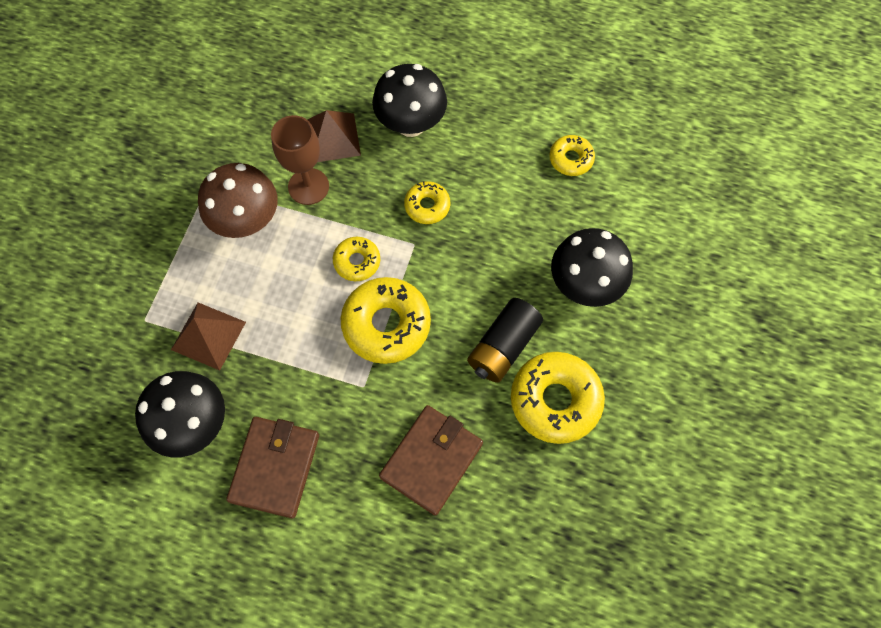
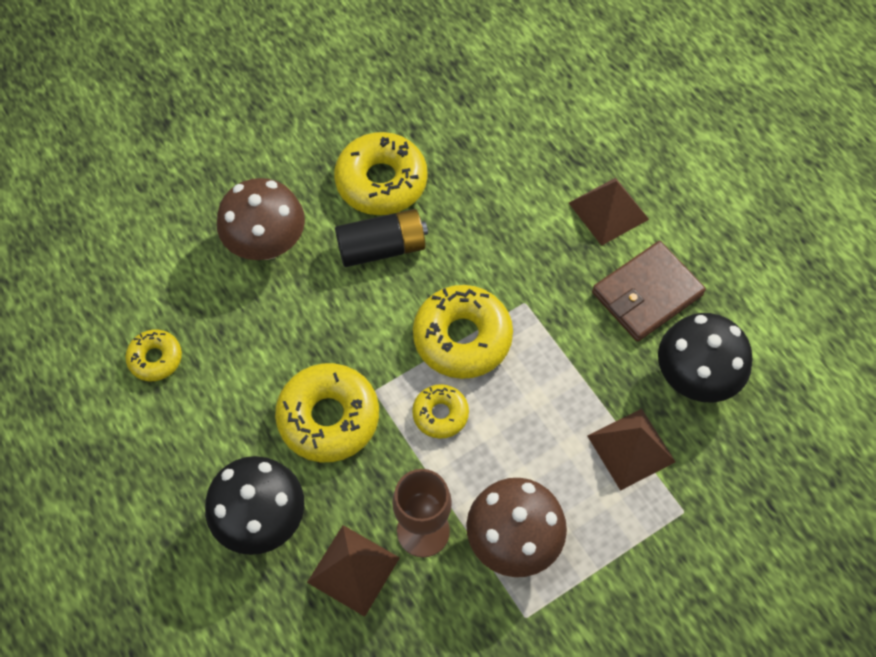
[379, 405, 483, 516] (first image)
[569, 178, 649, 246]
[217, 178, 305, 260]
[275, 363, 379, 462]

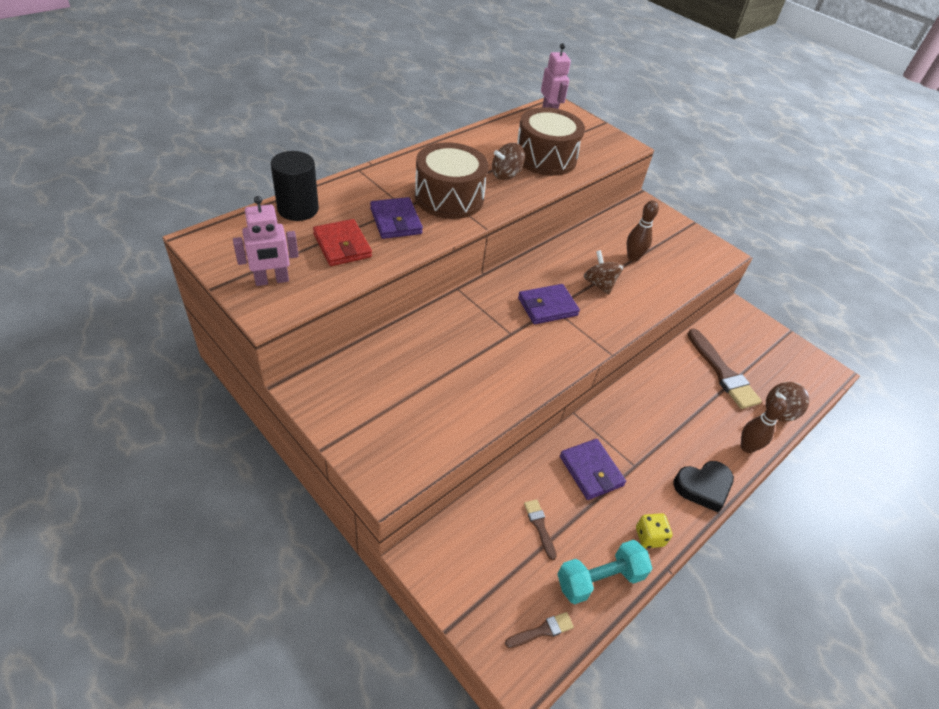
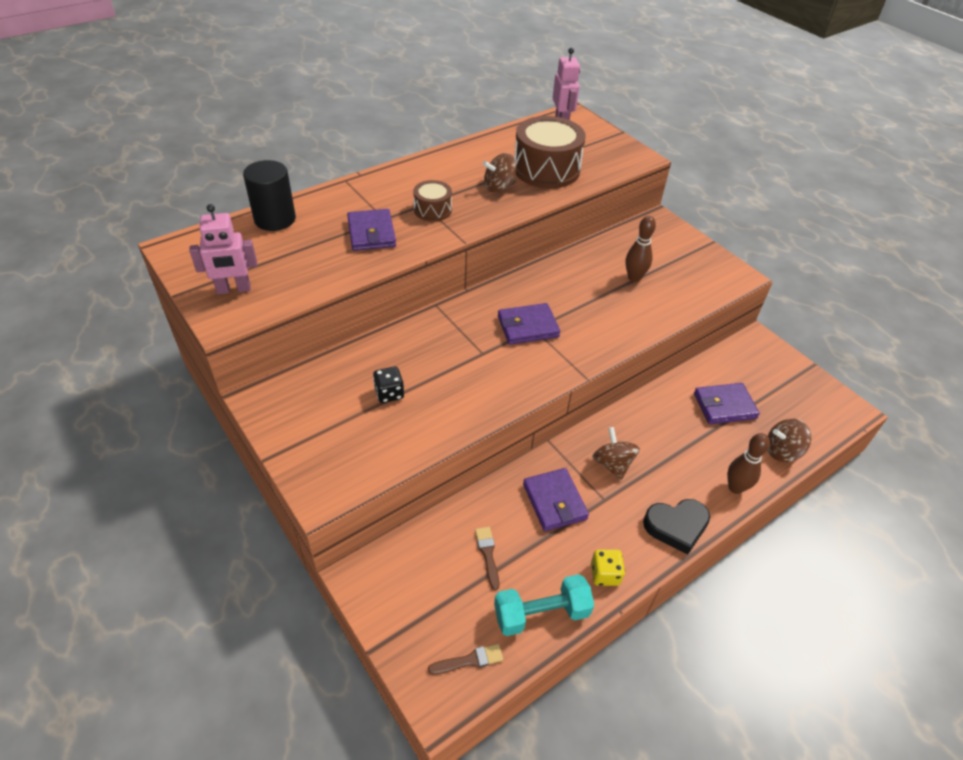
[313, 219, 372, 266] (first image)
[373, 366, 404, 403]
[592, 427, 640, 480]
[694, 383, 760, 424]
[413, 180, 452, 221]

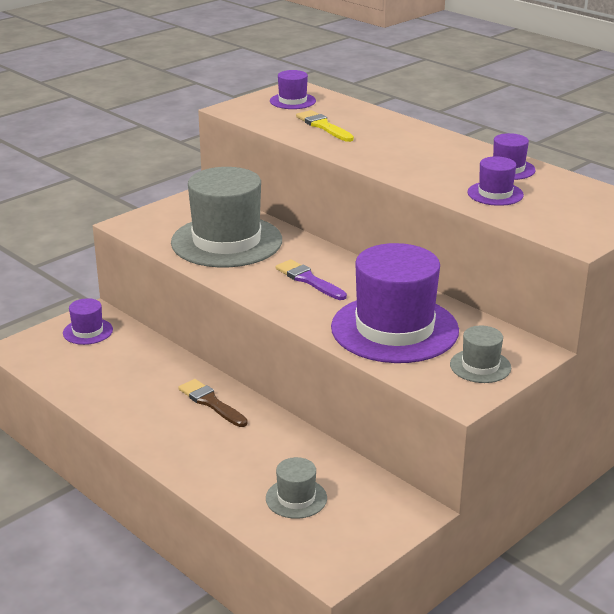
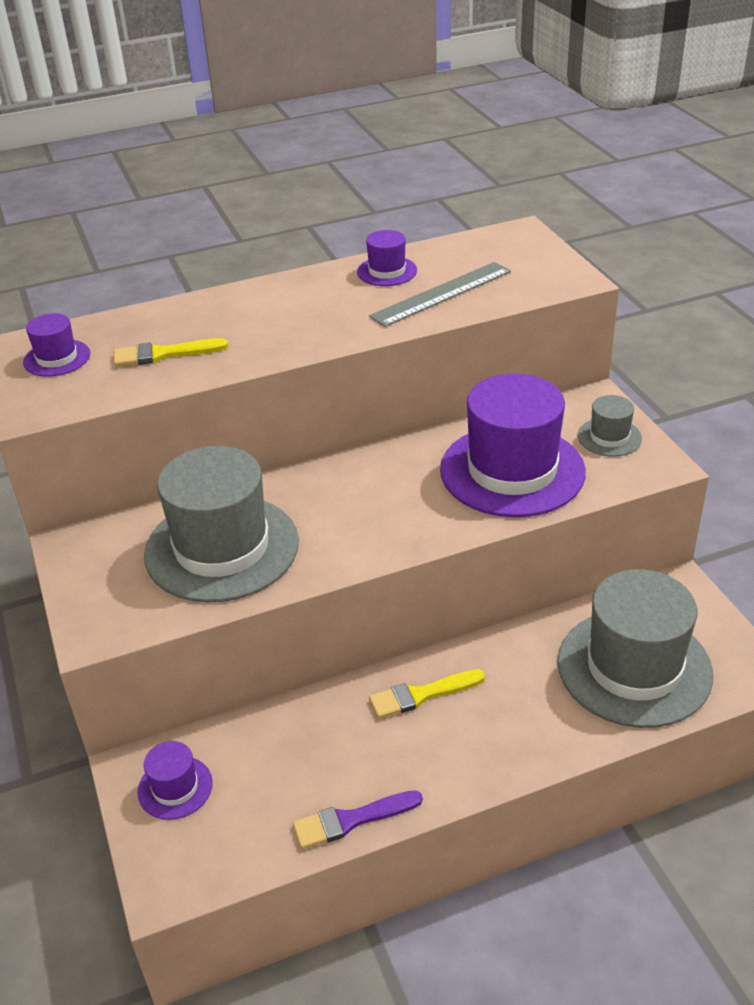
[293, 790, 423, 849]
[369, 262, 511, 327]
[369, 669, 485, 719]
[558, 569, 713, 728]

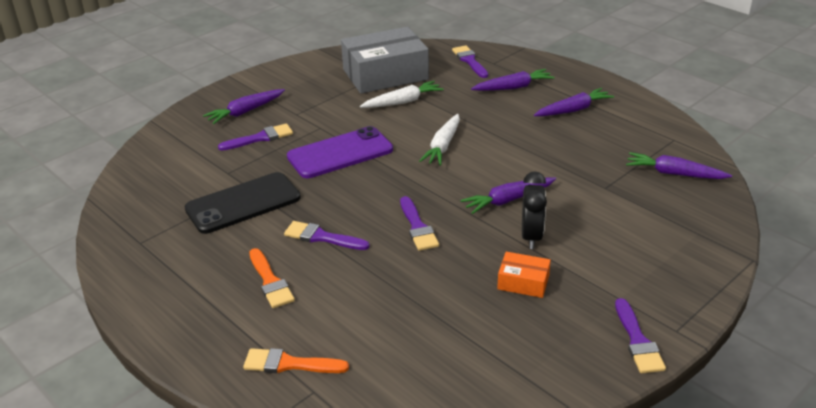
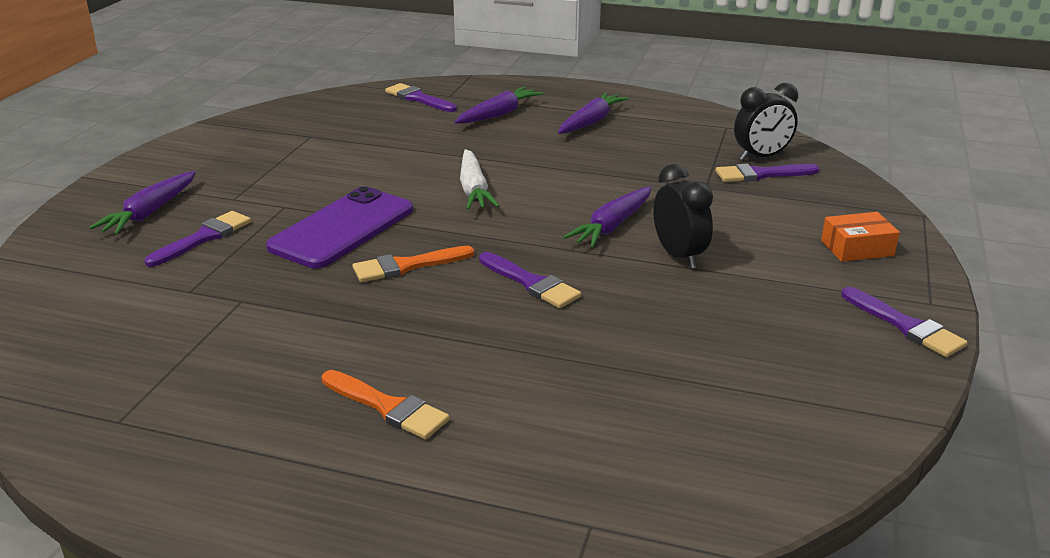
[184, 172, 301, 234] (first image)
[341, 27, 429, 94] (first image)
[360, 81, 444, 108] (first image)
[353, 246, 474, 282]
[716, 164, 819, 182]
[821, 212, 900, 262]
[734, 83, 798, 161]

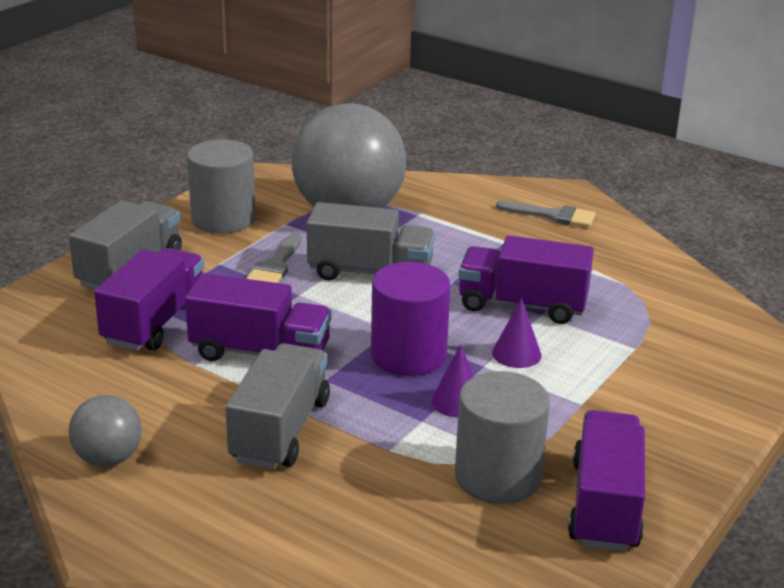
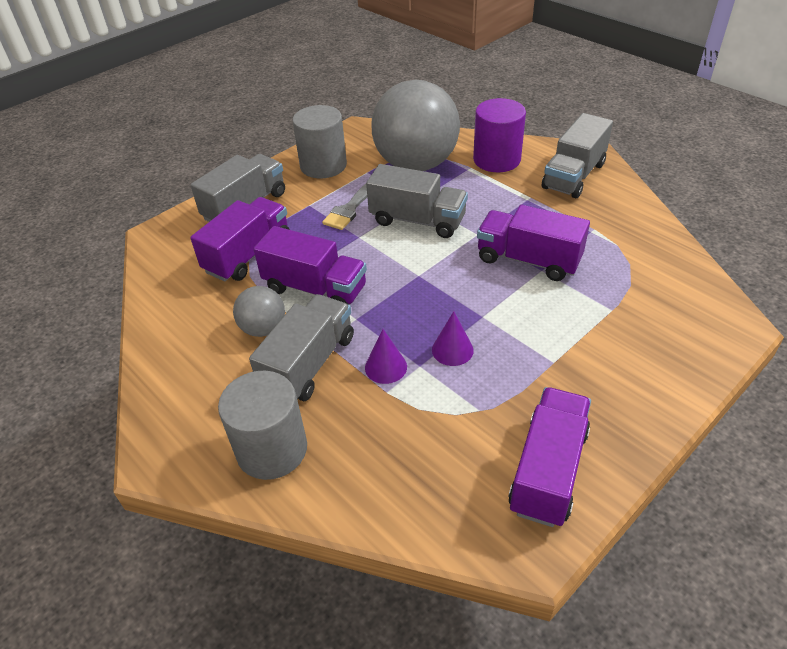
[233, 286, 285, 337]
[473, 98, 526, 172]
[218, 371, 307, 480]
[365, 329, 407, 384]
[542, 113, 613, 198]

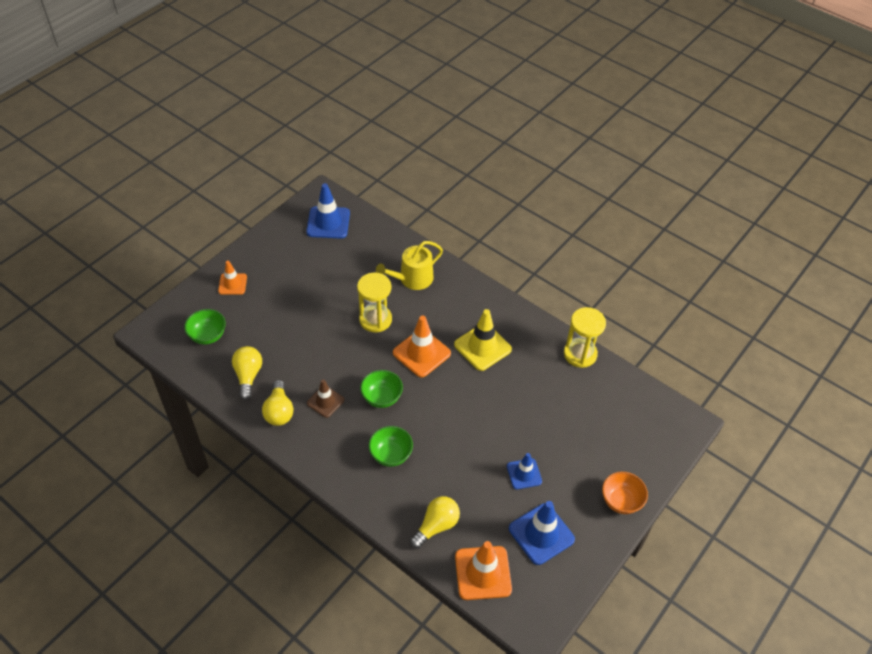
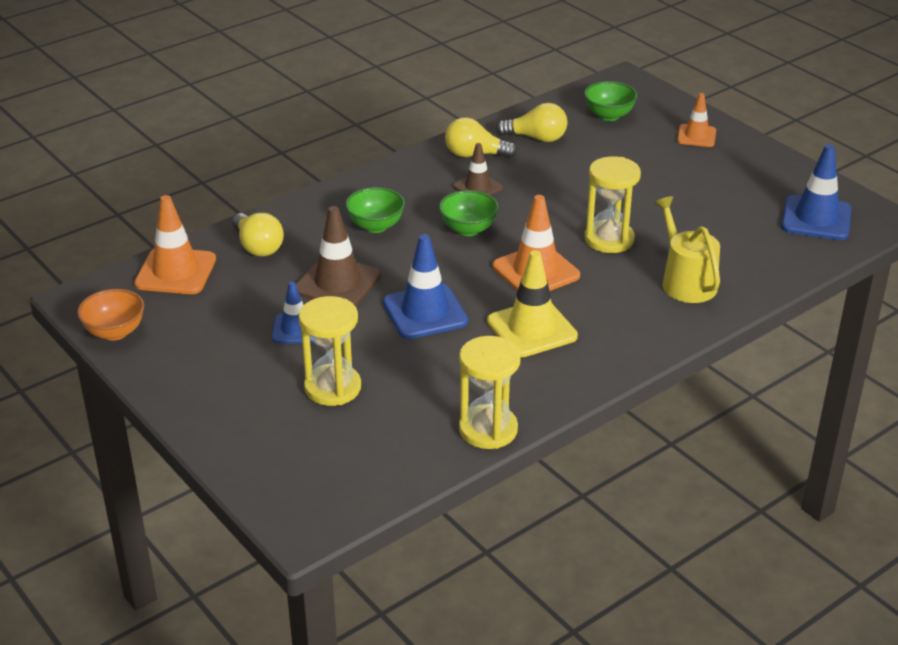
[296, 206, 381, 307]
[299, 296, 361, 406]
[383, 234, 468, 339]
[77, 289, 144, 341]

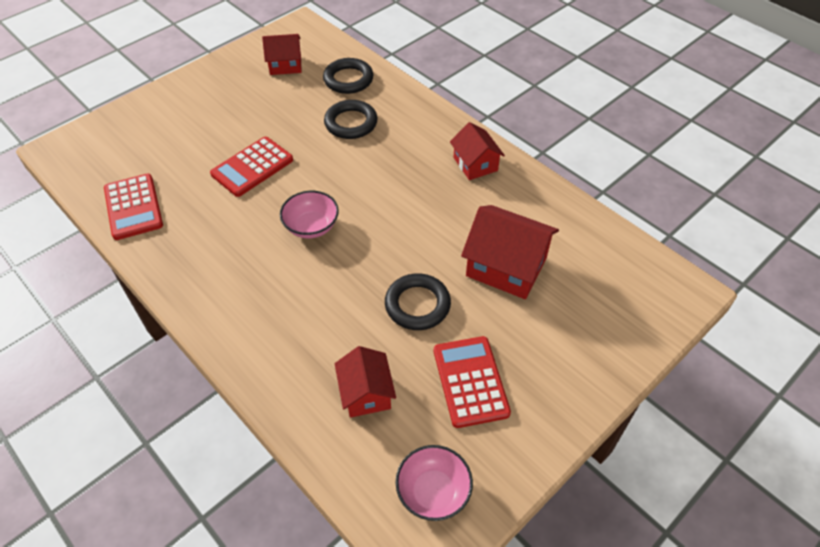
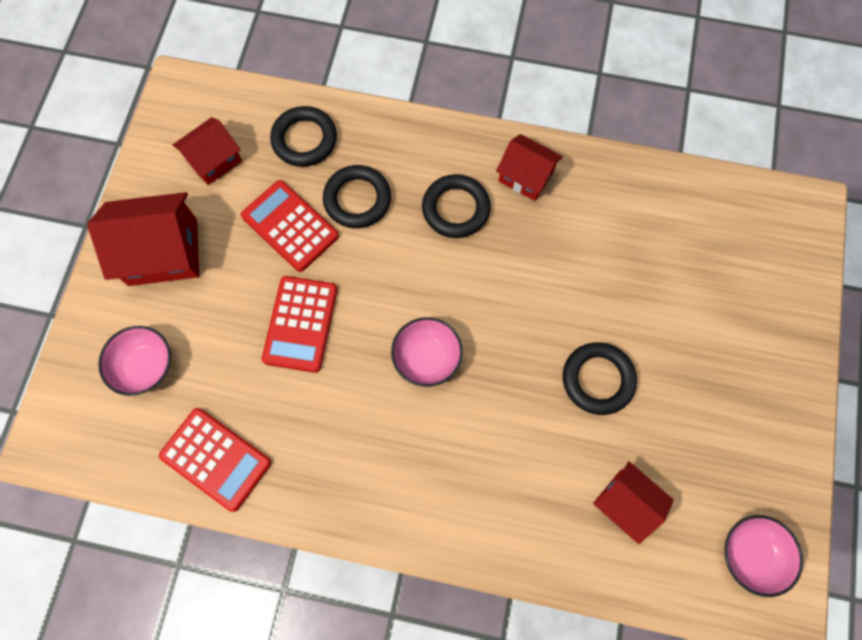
[98, 326, 171, 396]
[422, 174, 491, 238]
[241, 180, 339, 272]
[87, 192, 199, 286]

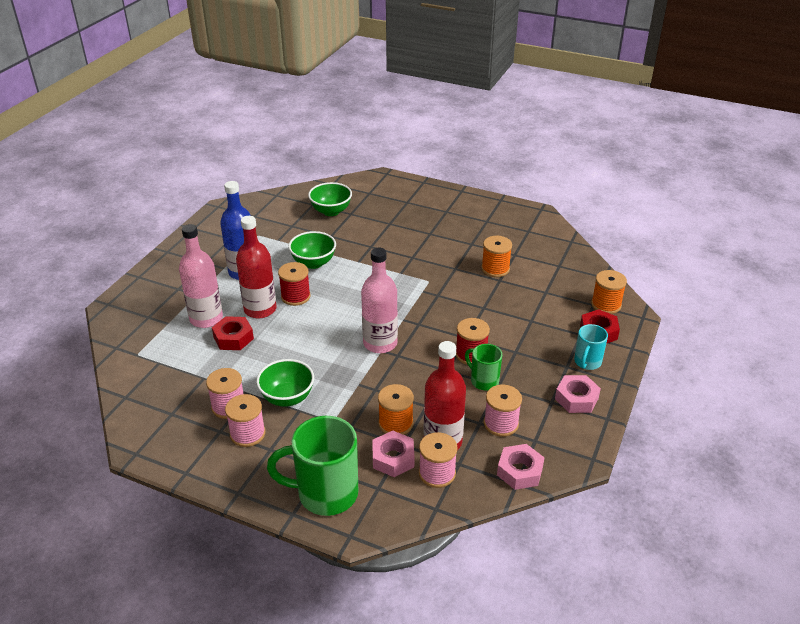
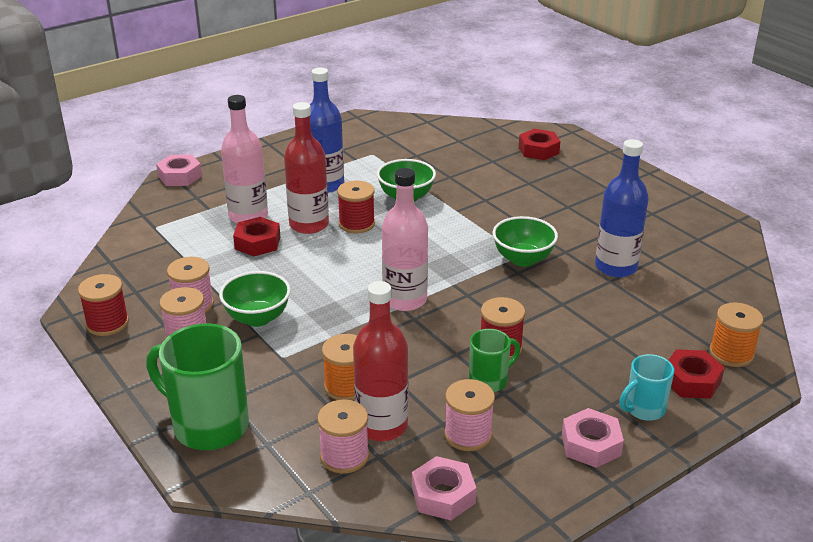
[78, 274, 129, 336]
[519, 129, 561, 160]
[493, 216, 558, 267]
[156, 154, 202, 186]
[595, 139, 649, 278]
[469, 329, 520, 392]

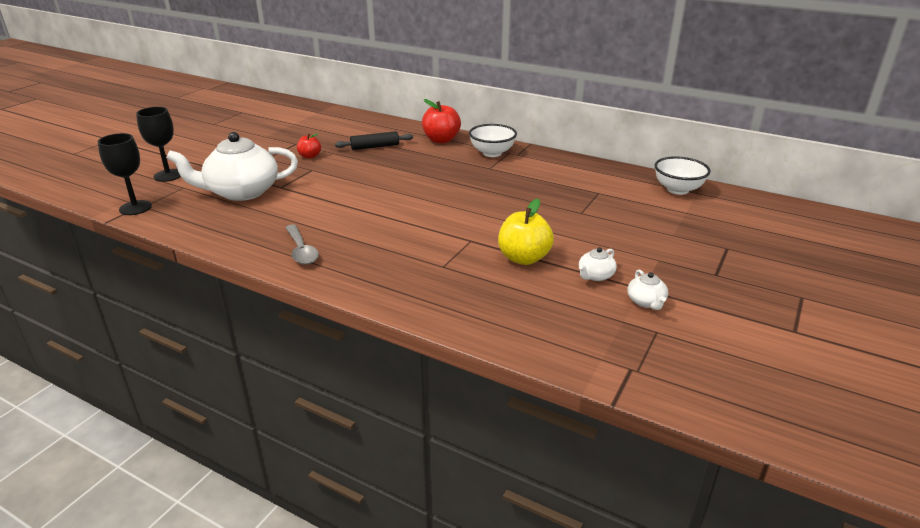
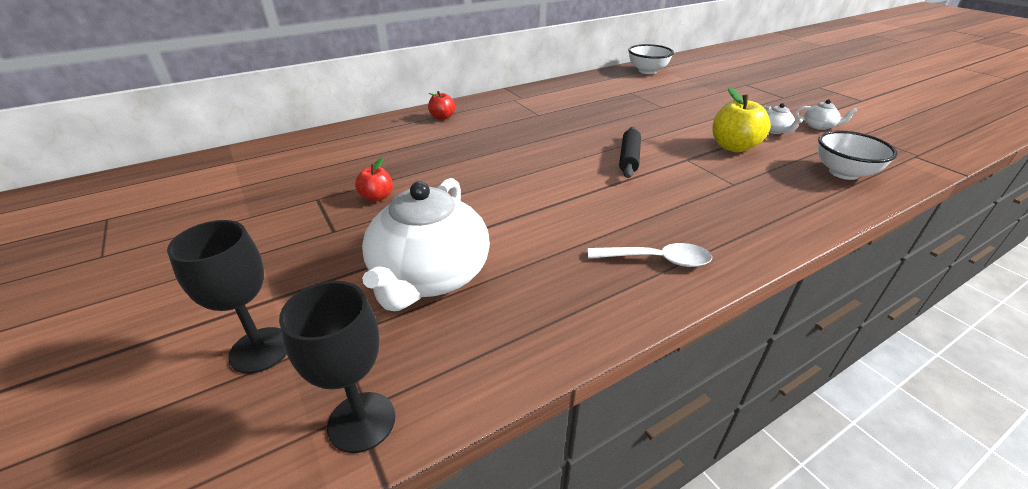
[619, 127, 641, 178]
[818, 131, 898, 180]
[588, 243, 712, 267]
[428, 91, 455, 120]

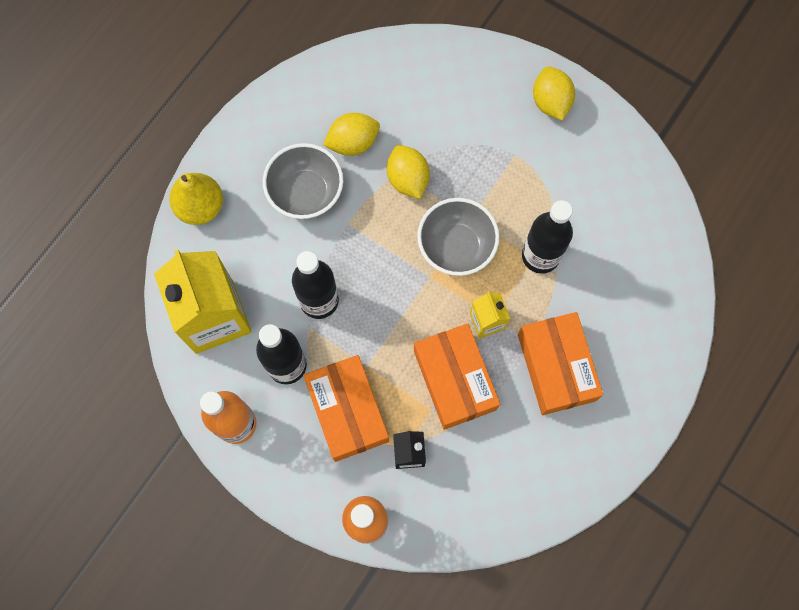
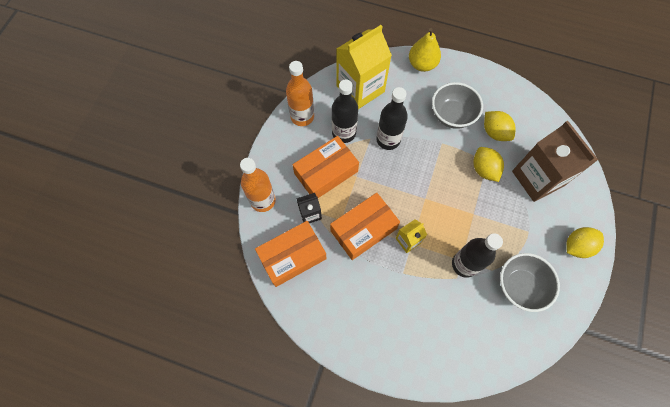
[512, 121, 598, 202]
[500, 253, 560, 312]
[255, 221, 327, 287]
[473, 147, 504, 182]

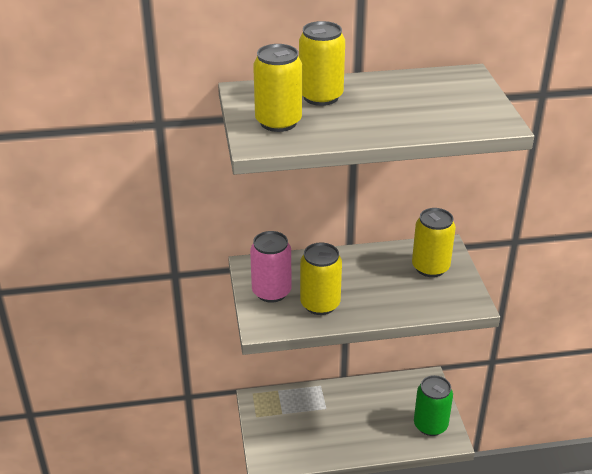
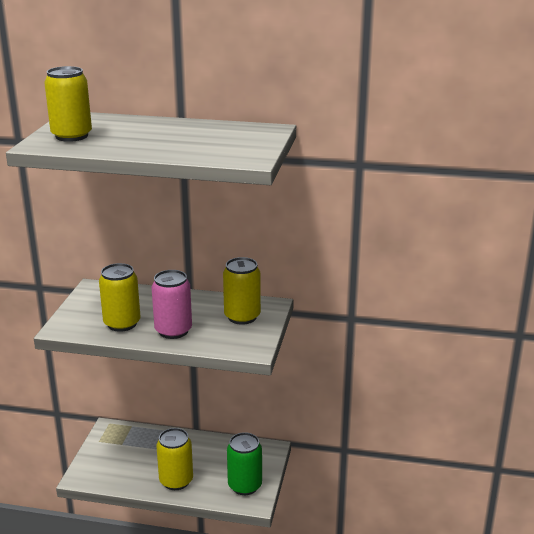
[152, 270, 192, 339]
[156, 428, 193, 490]

